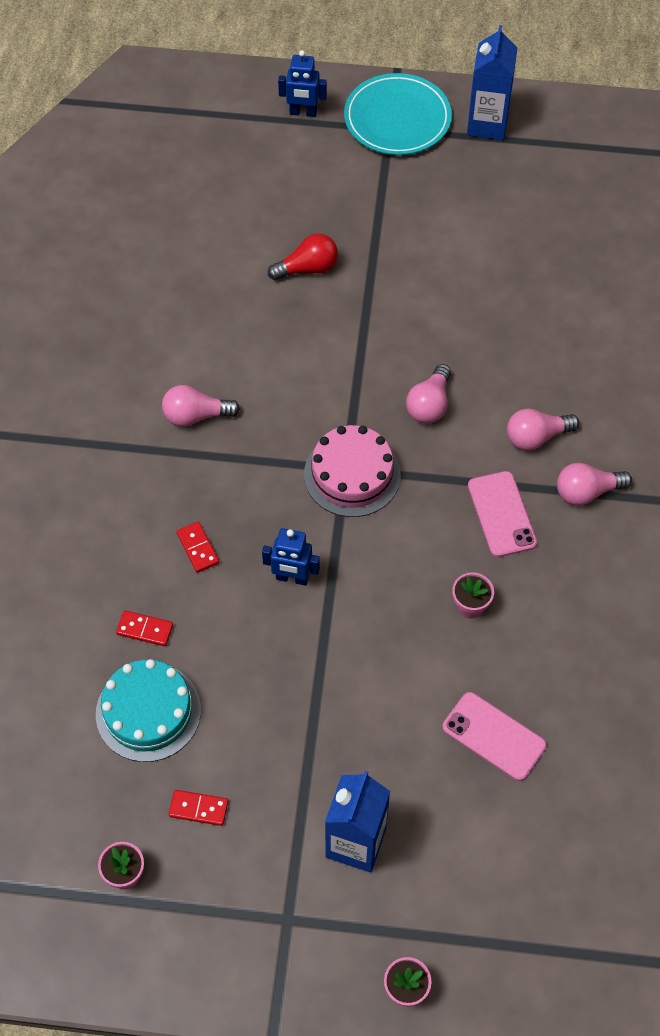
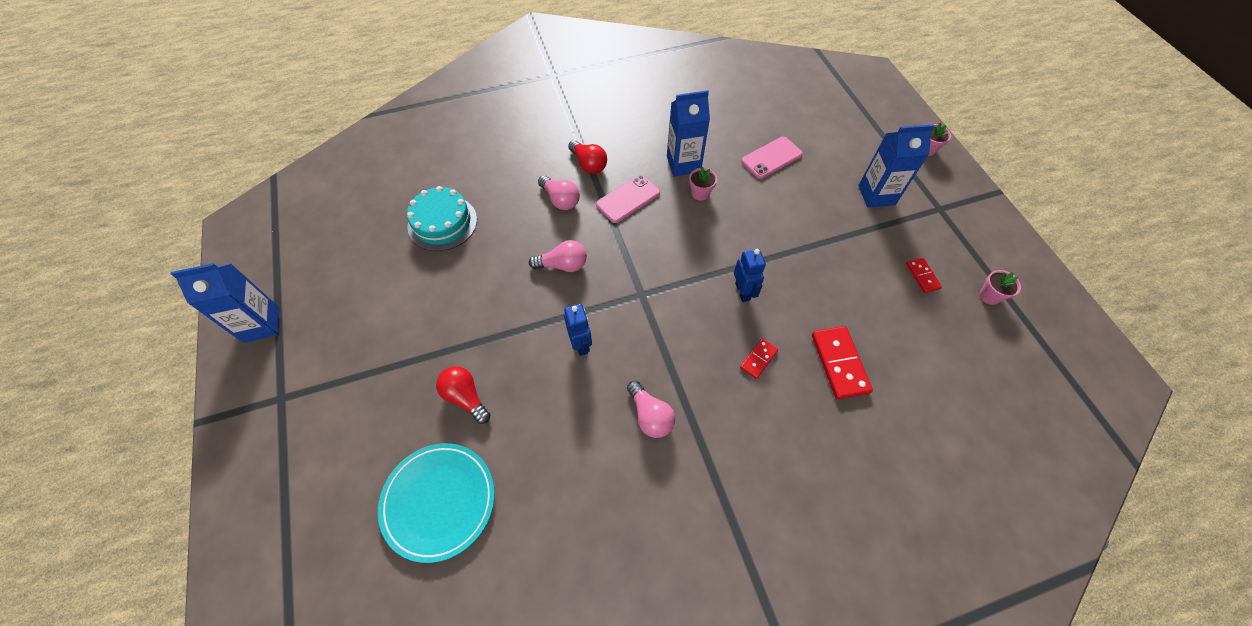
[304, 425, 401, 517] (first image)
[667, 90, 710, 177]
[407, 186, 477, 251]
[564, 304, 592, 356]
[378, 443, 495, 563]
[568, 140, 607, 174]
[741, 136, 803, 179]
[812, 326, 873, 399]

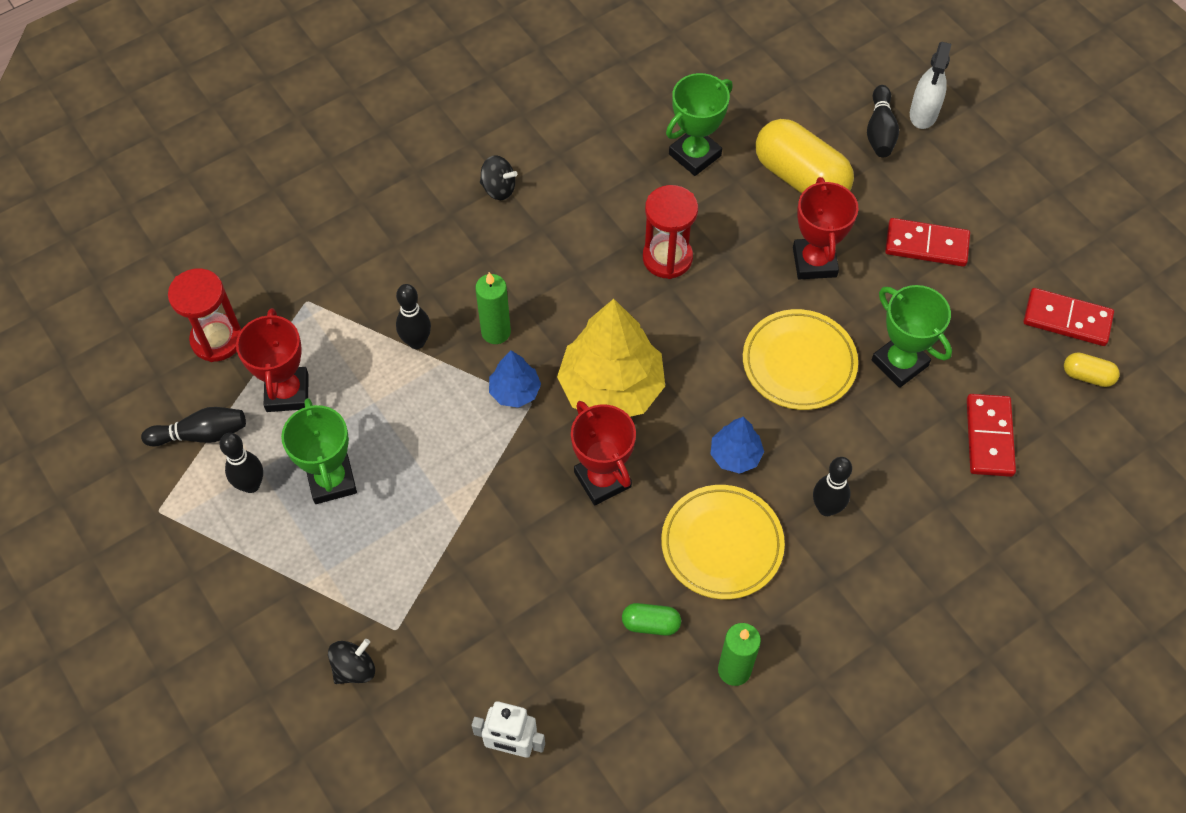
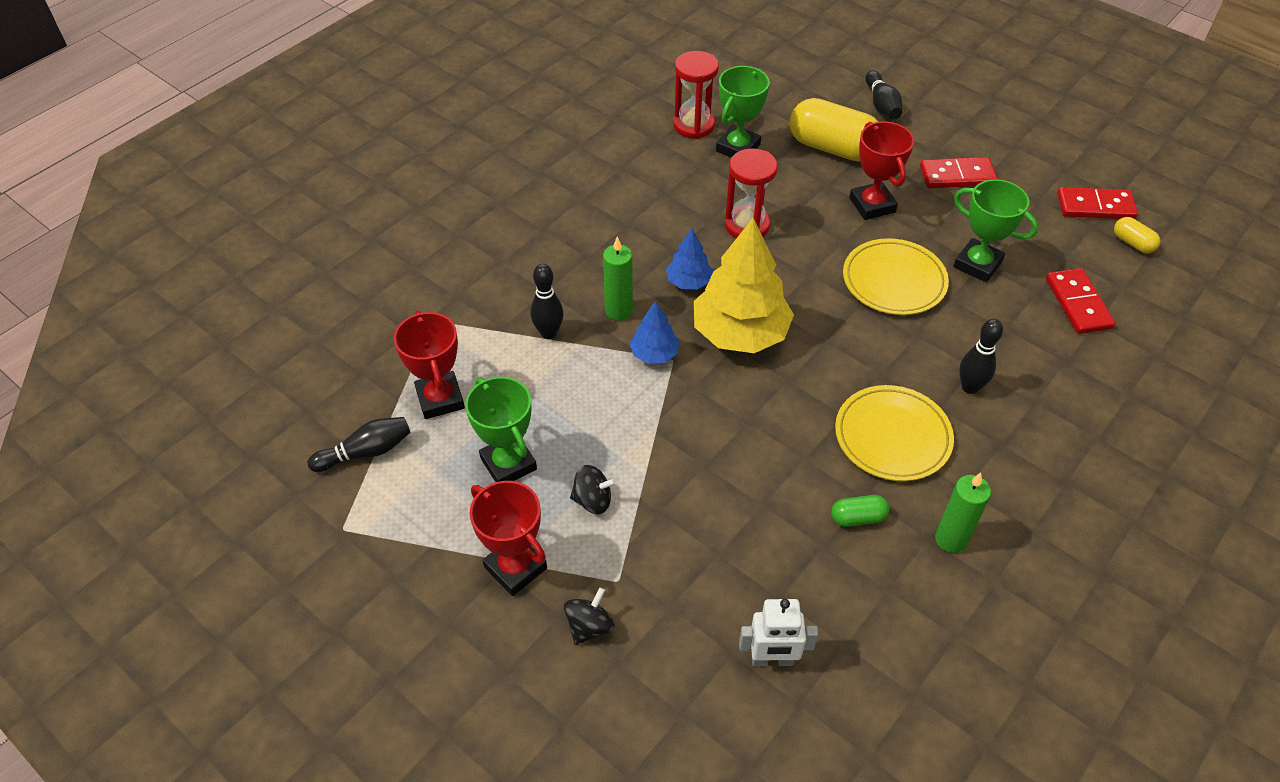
[219, 433, 263, 493] (first image)
[910, 42, 952, 129] (first image)
[673, 51, 719, 139]
[570, 465, 617, 514]
[470, 481, 547, 596]
[666, 228, 713, 289]
[1114, 217, 1160, 253]

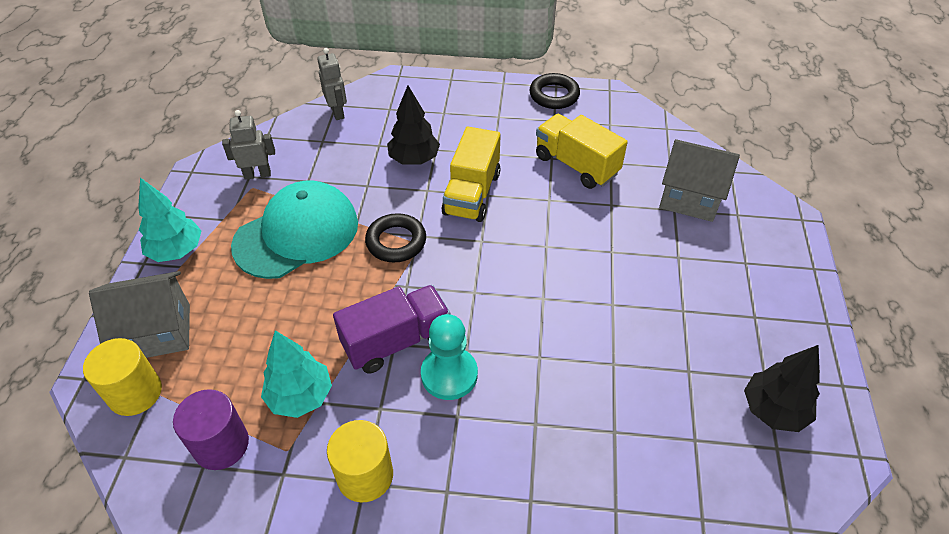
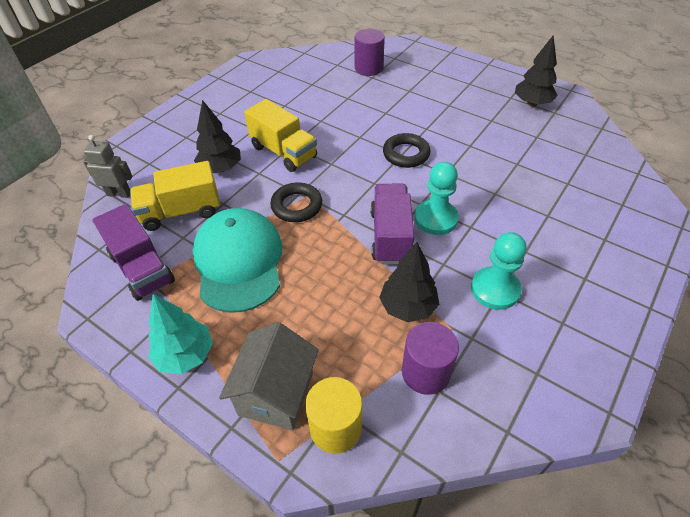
[383, 133, 431, 168]
[130, 161, 220, 231]
[92, 204, 175, 301]
[471, 232, 527, 310]
[355, 29, 385, 76]
[379, 242, 439, 322]

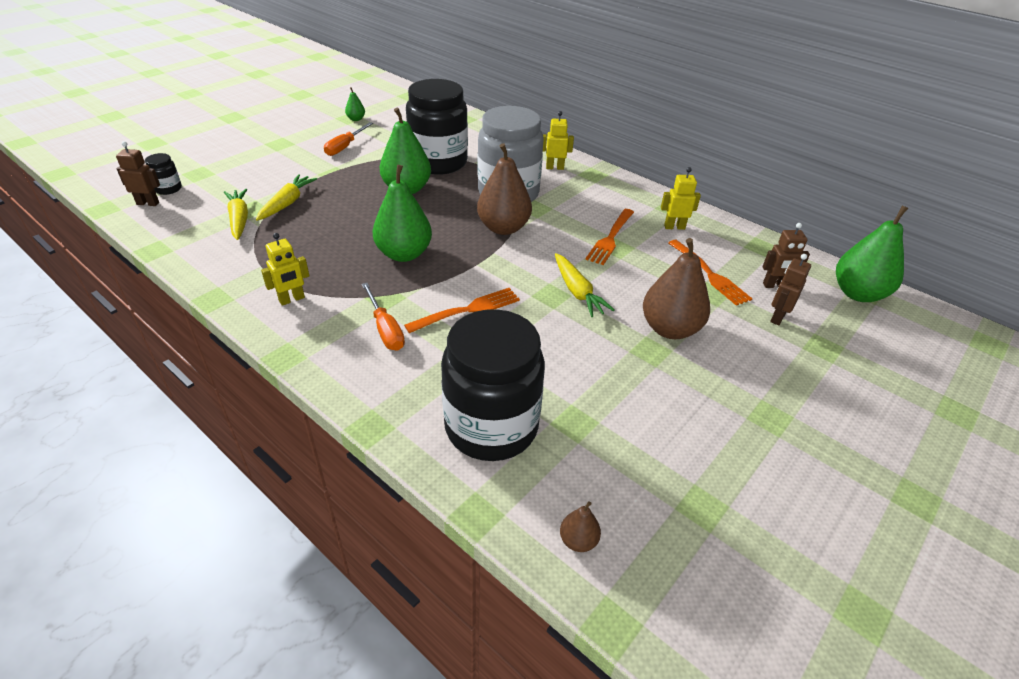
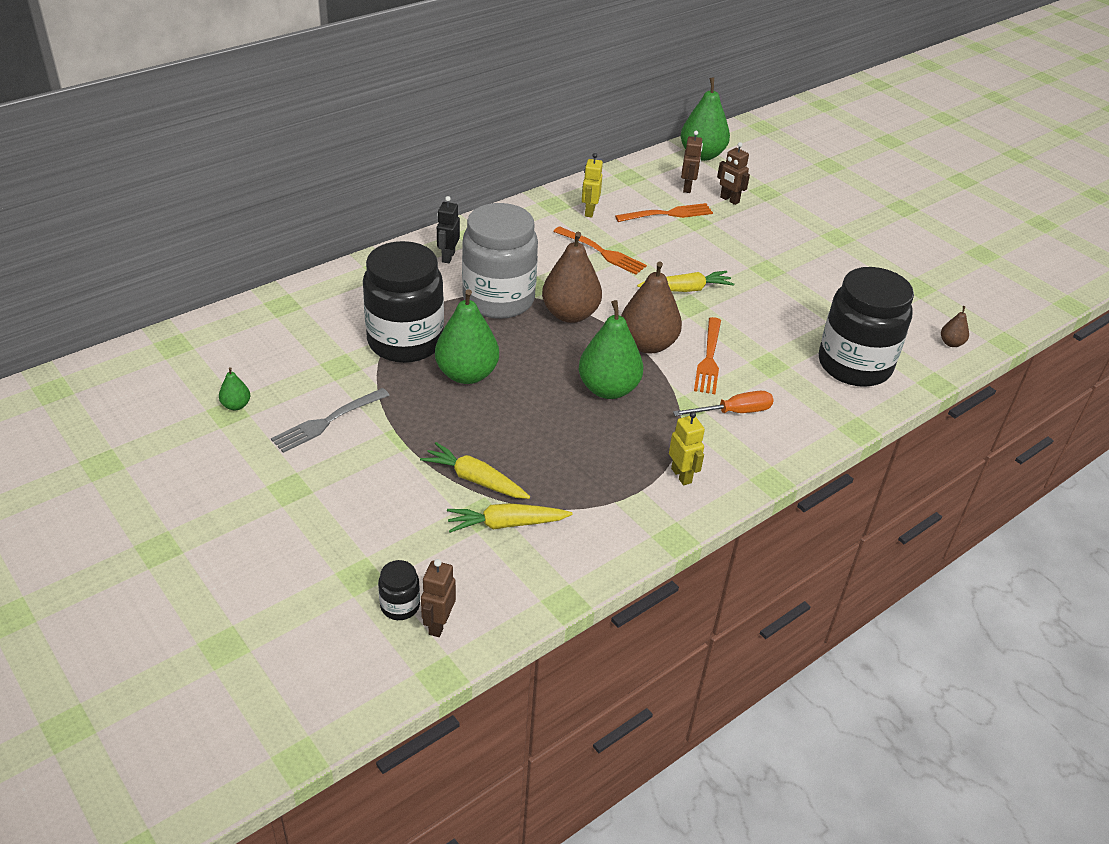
[621, 262, 682, 354]
[271, 388, 390, 453]
[437, 196, 460, 263]
[694, 317, 721, 394]

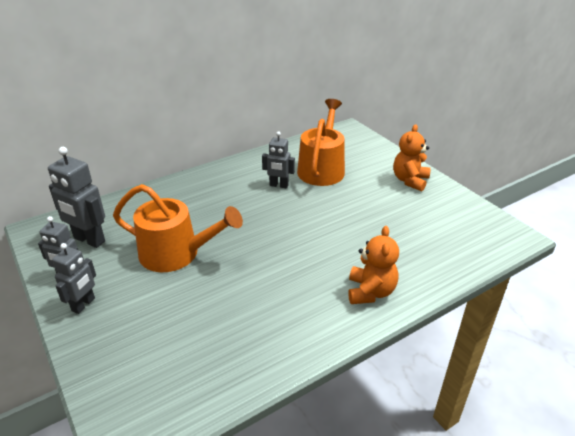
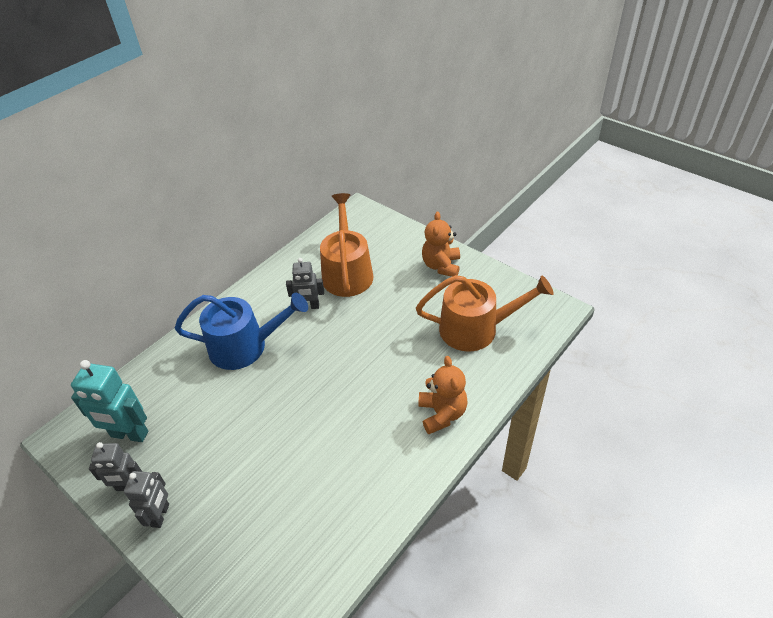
[174, 293, 308, 370]
[416, 275, 554, 352]
[71, 360, 148, 442]

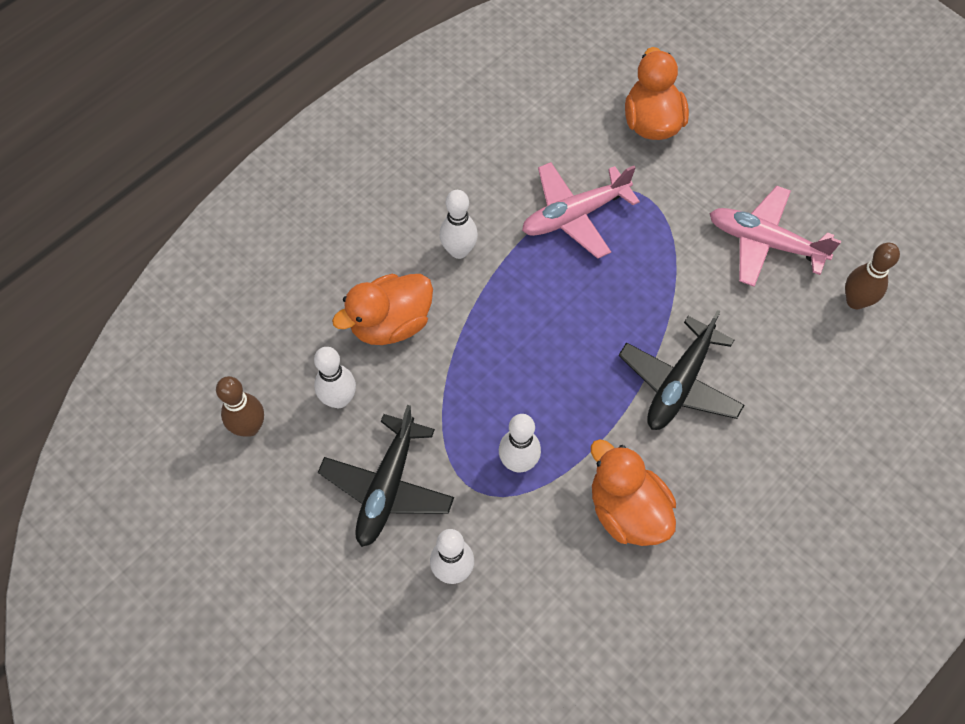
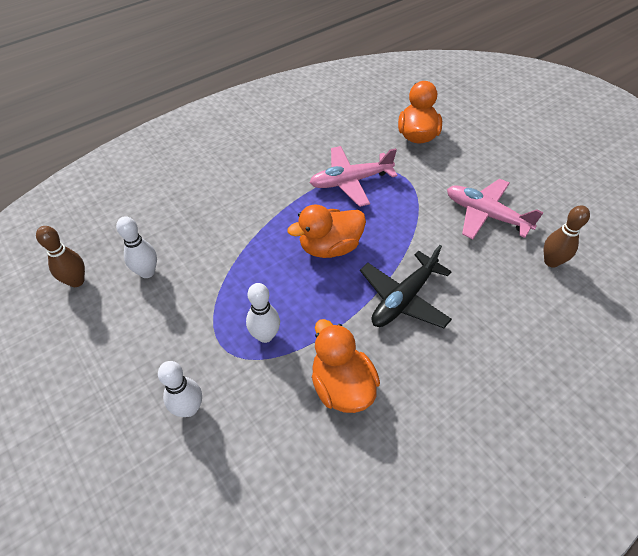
[318, 405, 454, 547] (first image)
[440, 190, 478, 259] (first image)
[287, 205, 366, 258]

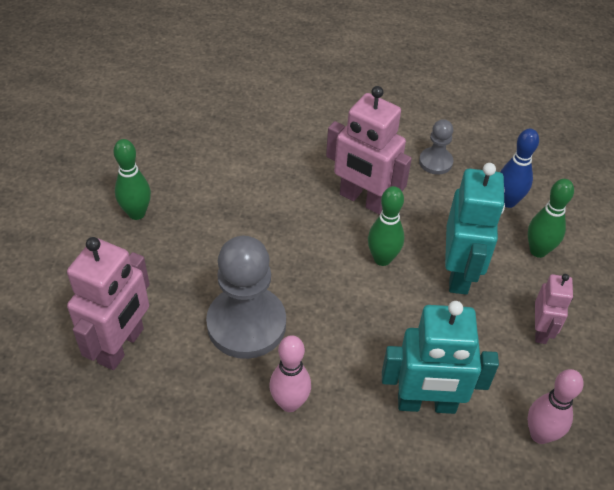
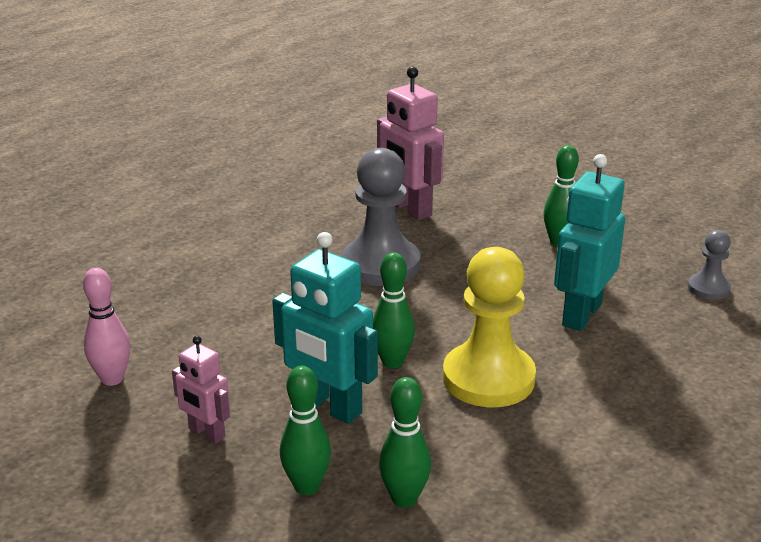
[269, 335, 311, 412] (first image)
[554, 154, 625, 331]
[688, 230, 731, 300]
[443, 247, 536, 407]
[379, 377, 431, 508]

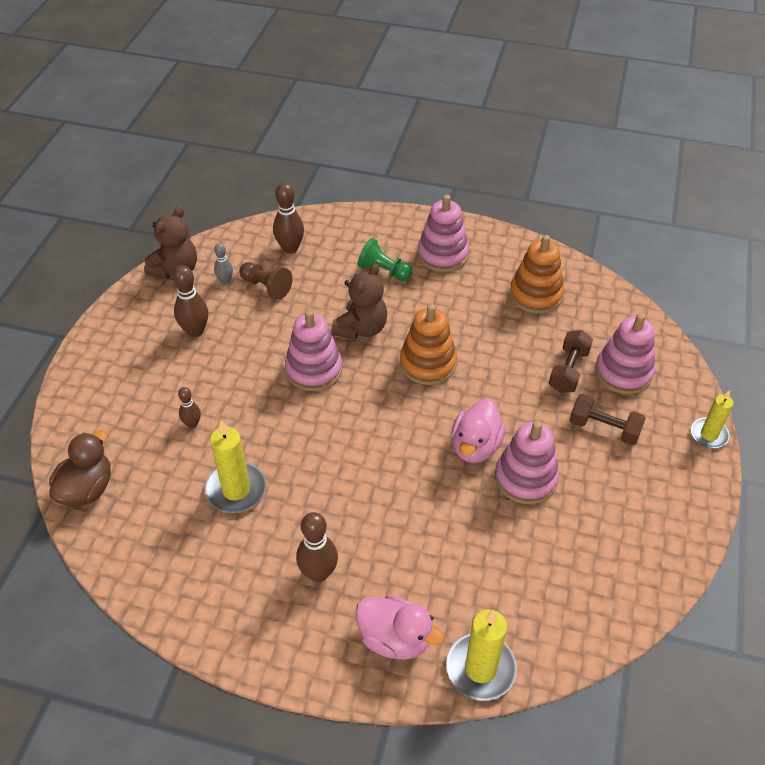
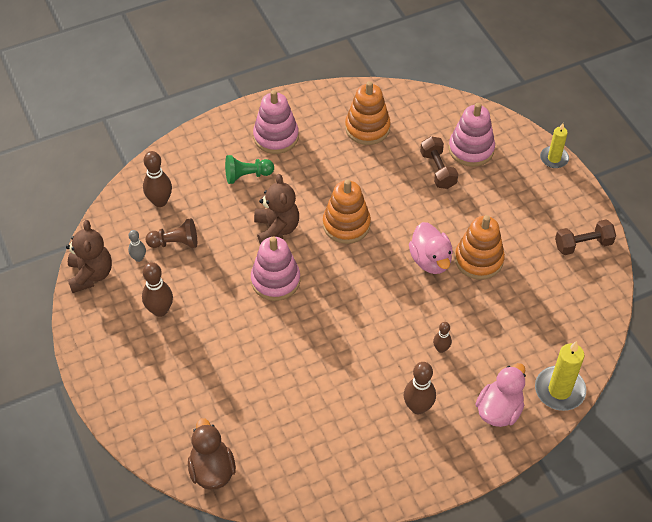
[205, 420, 267, 513] (first image)
[433, 322, 452, 353]
[555, 220, 616, 255]
[455, 215, 505, 280]
[475, 363, 526, 427]

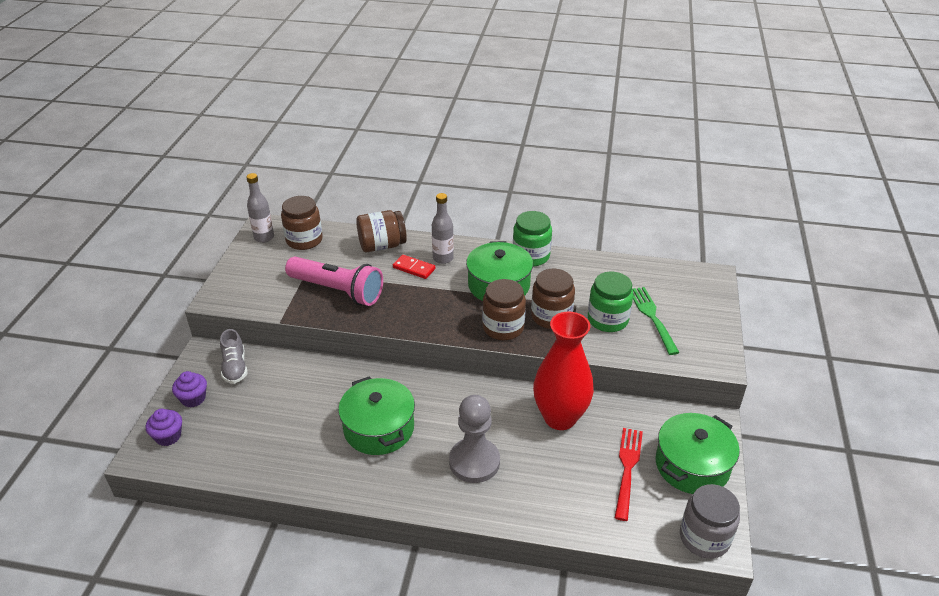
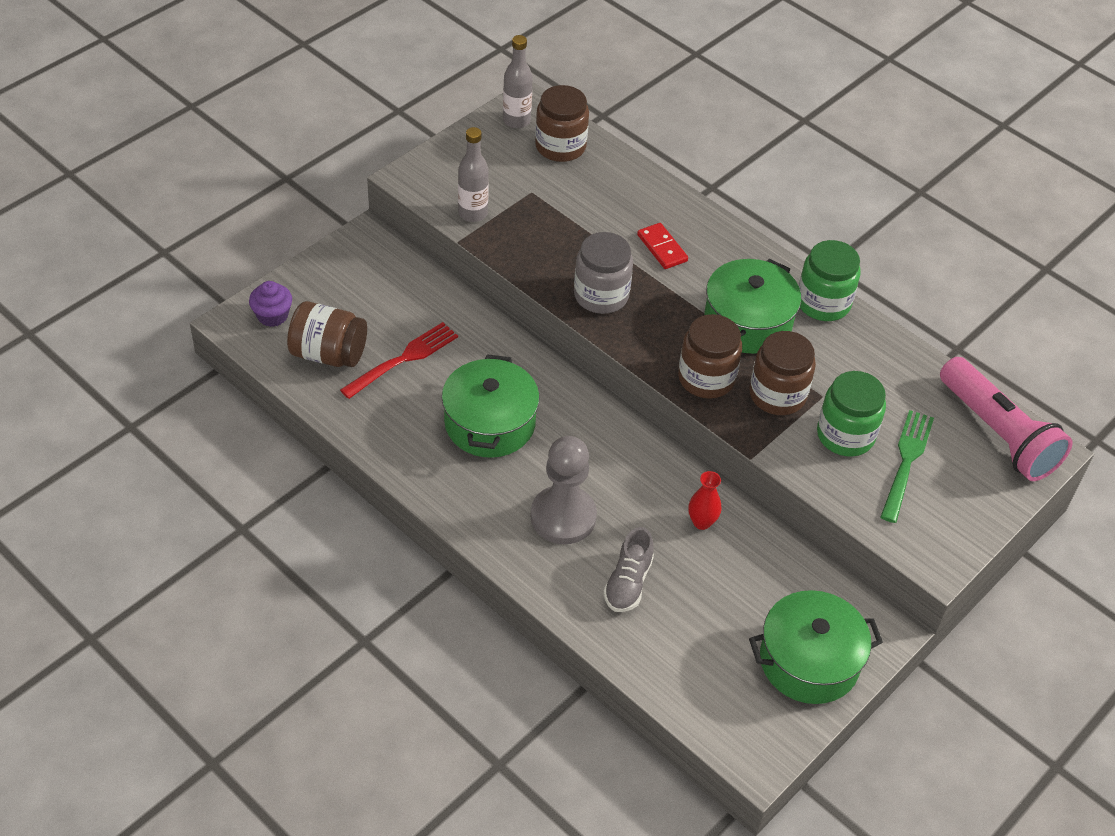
[172, 371, 207, 407] (first image)
[603, 527, 654, 612]
[940, 357, 1073, 481]
[287, 301, 367, 367]
[458, 127, 489, 222]
[340, 322, 458, 399]
[574, 232, 633, 314]
[688, 471, 721, 530]

